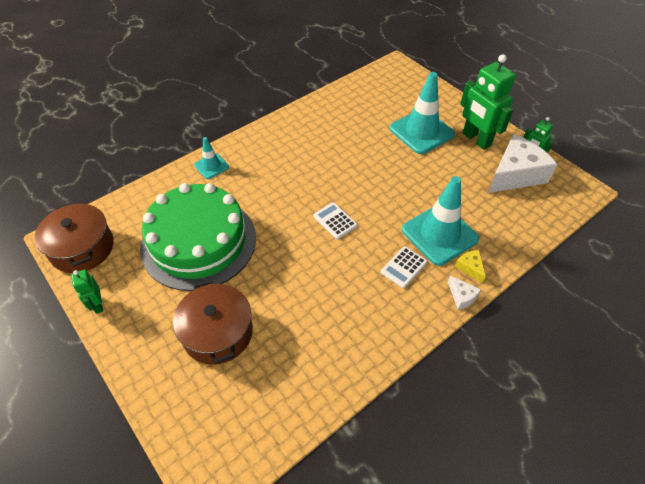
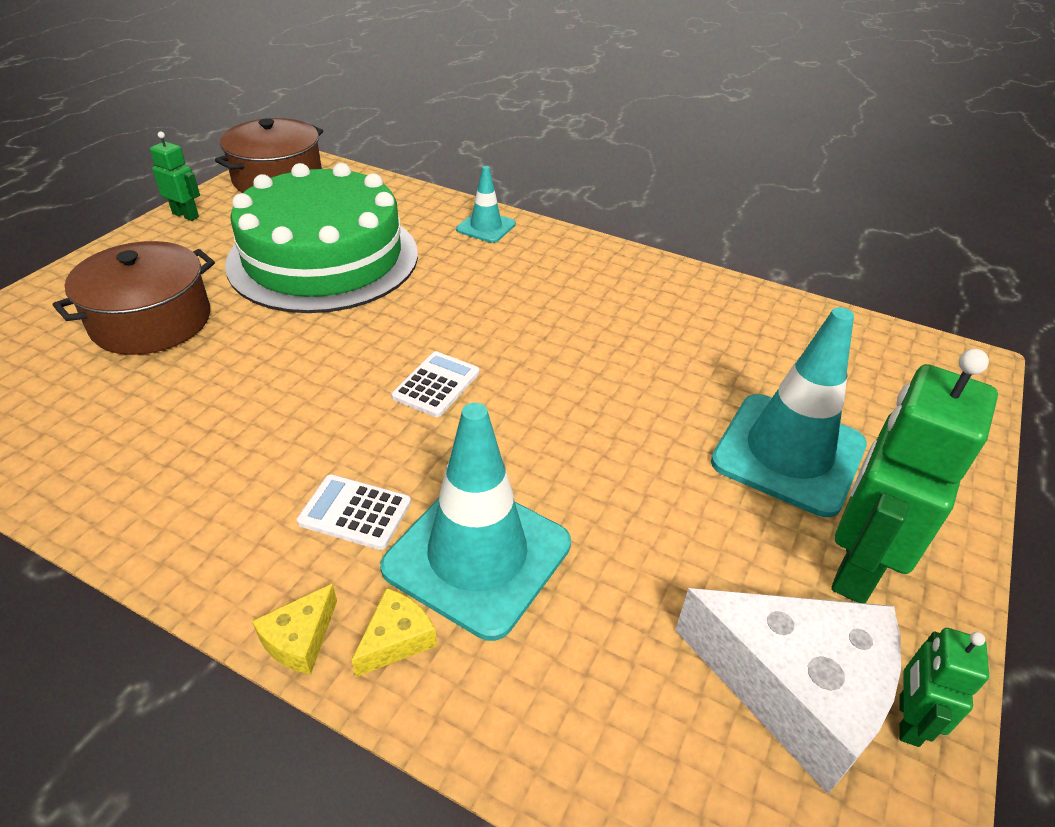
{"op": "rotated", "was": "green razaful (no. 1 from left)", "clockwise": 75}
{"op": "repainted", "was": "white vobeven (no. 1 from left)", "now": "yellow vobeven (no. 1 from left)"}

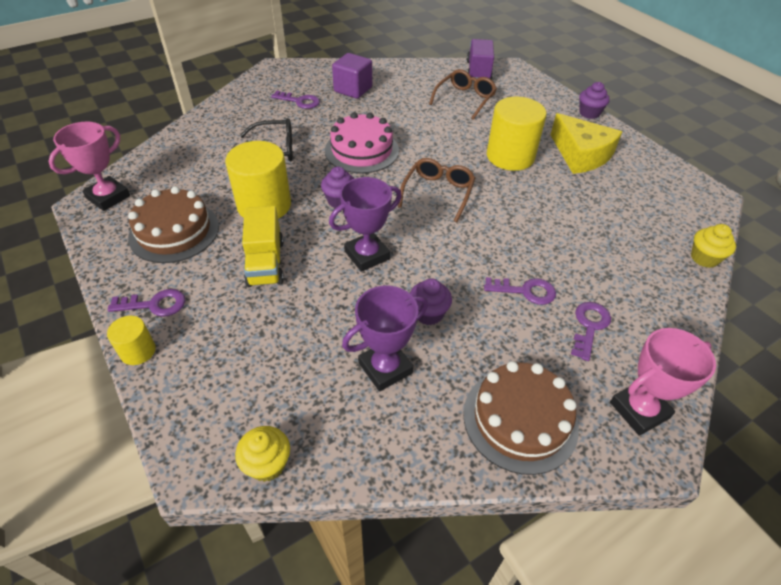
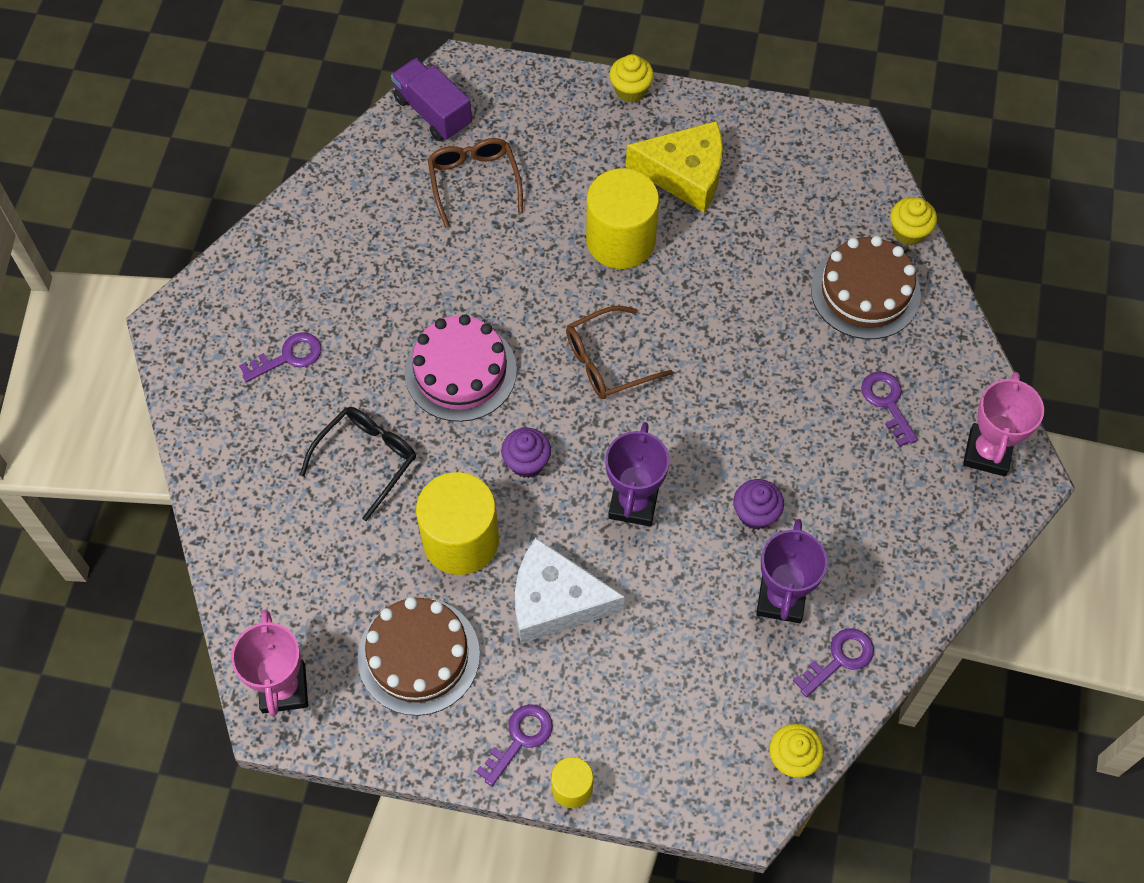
{"op": "gone", "was": "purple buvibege"}
{"op": "repainted", "was": "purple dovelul (no. 3 from left)", "now": "yellow dovelul (no. 1 from left)"}
{"op": "rotated", "was": "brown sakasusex (no. 1 from left in the first image)", "clockwise": -90}
{"op": "swapped", "was": "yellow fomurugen", "now": "white vobeven"}
{"op": "shifted", "was": "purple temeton (no. 3 from left)"}
{"op": "shifted", "was": "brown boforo (no. 2 from left)"}

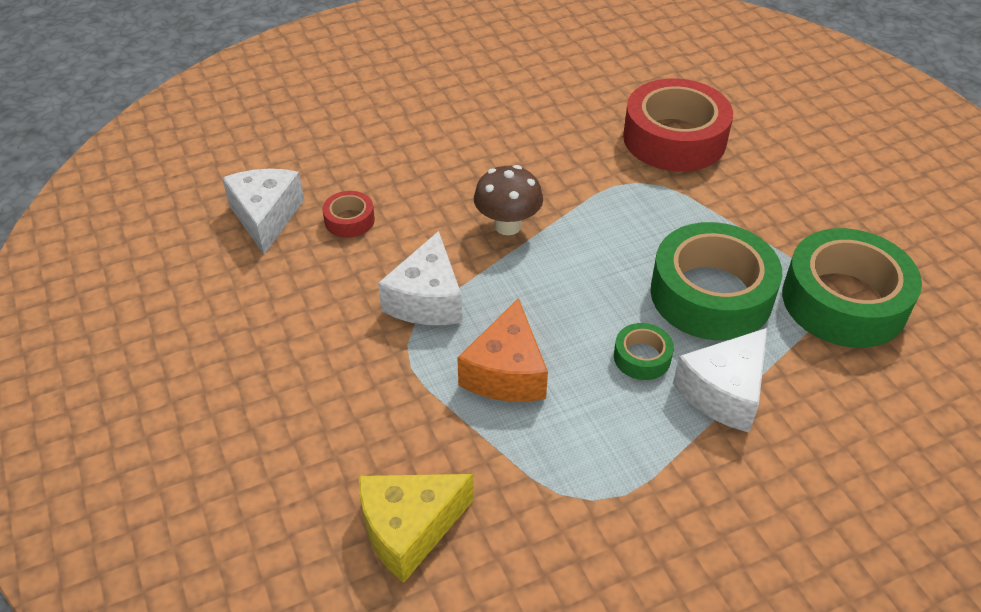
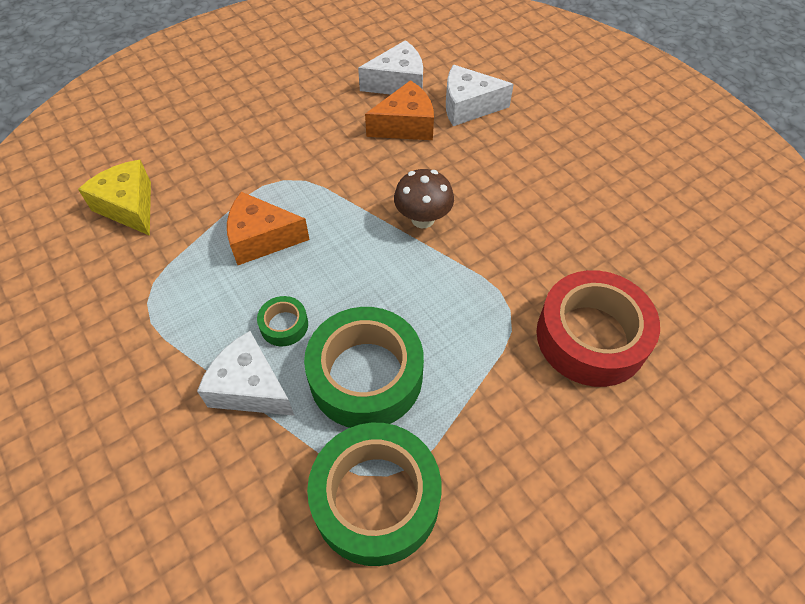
{"op": "swapped", "was": "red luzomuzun (no. 1 from left)", "now": "orange vobeven (no. 2 from left)"}
{"op": "shifted", "was": "white vobeven (no. 2 from left in the first image)", "now": "white vobeven (no. 3 from left)"}

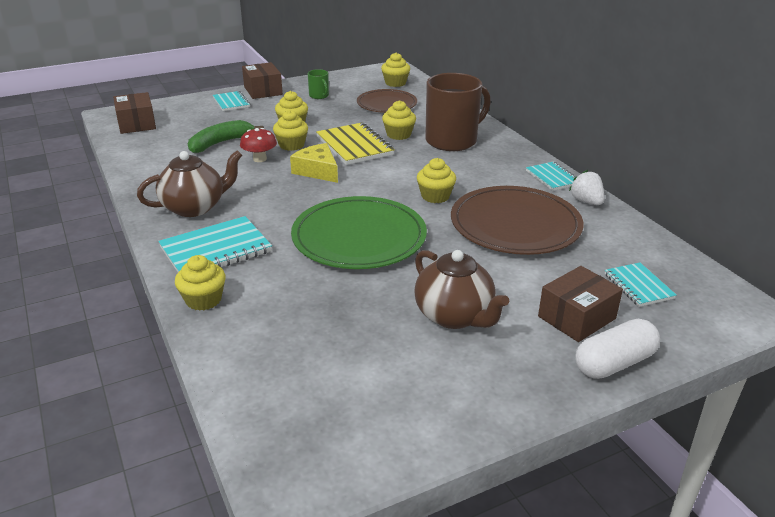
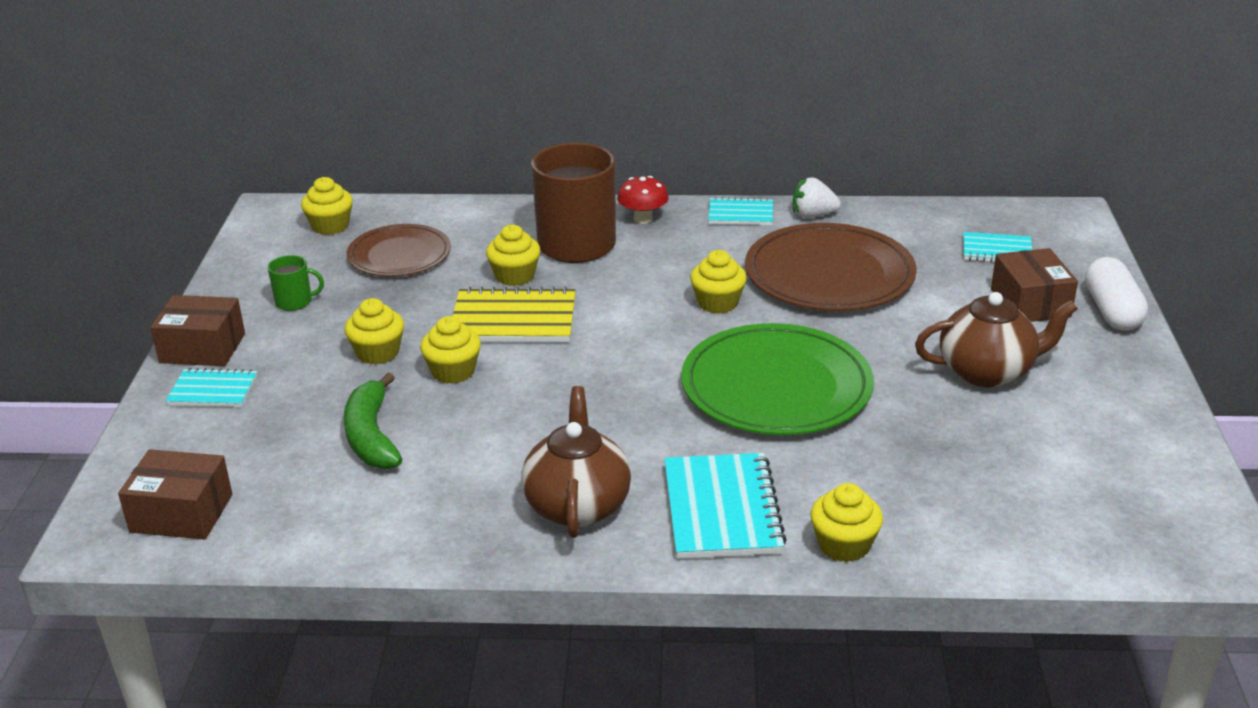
{"op": "shifted", "was": "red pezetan"}
{"op": "gone", "was": "yellow vobeven"}

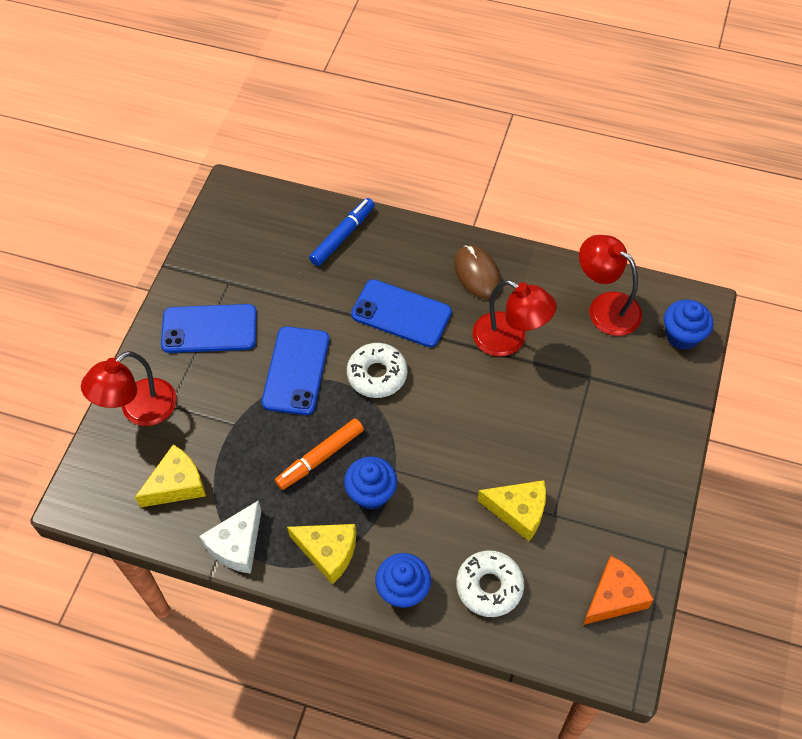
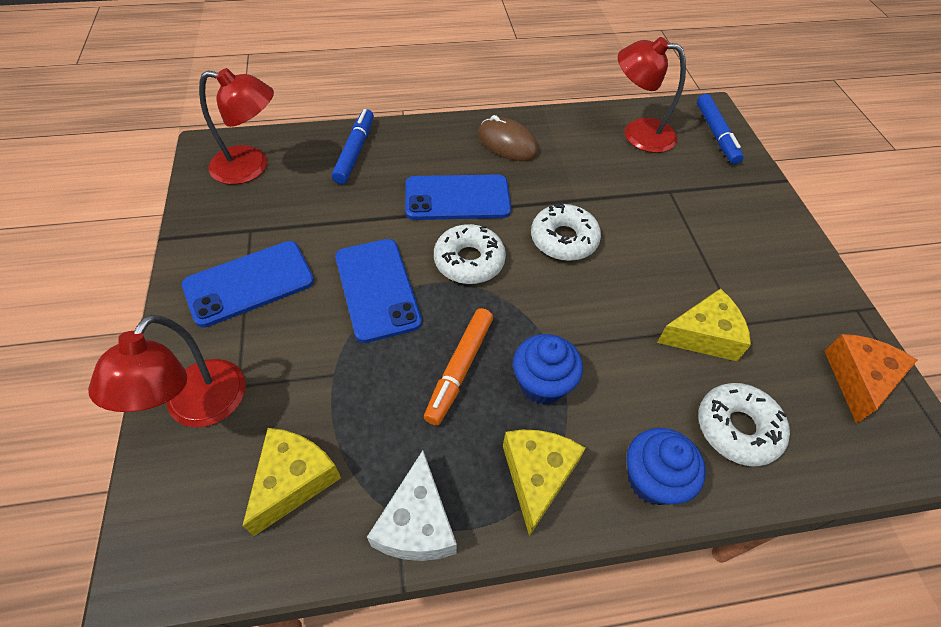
{"op": "shifted", "was": "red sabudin (no. 2 from left)"}
{"op": "swapped", "was": "blue dovelul (no. 3 from left)", "now": "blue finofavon (no. 2 from left)"}
{"op": "rotated", "was": "yellow vobeven (no. 2 from left)", "clockwise": -75}
{"op": "new", "now": "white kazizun (no. 2 from left)"}

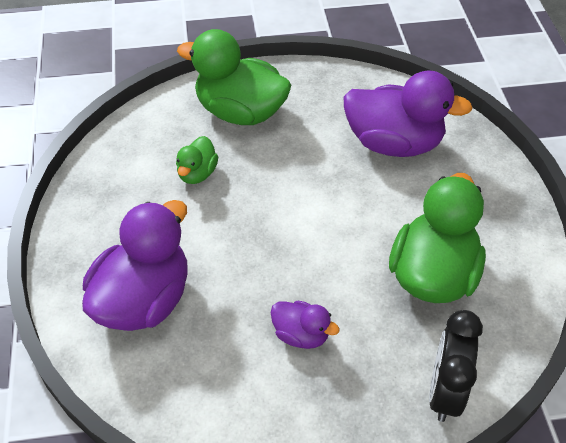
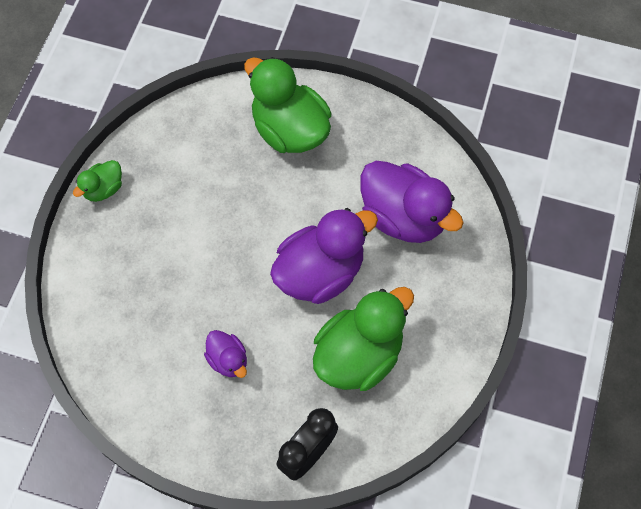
{"op": "shifted", "was": "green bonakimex (no. 1 from left)"}
{"op": "shifted", "was": "purple bonakimex (no. 1 from left in the first image)", "now": "purple bonakimex (no. 2 from left)"}

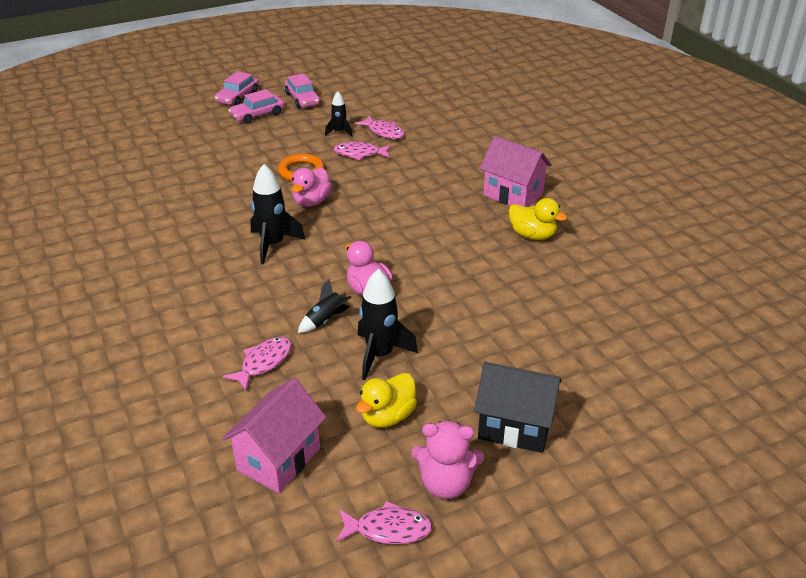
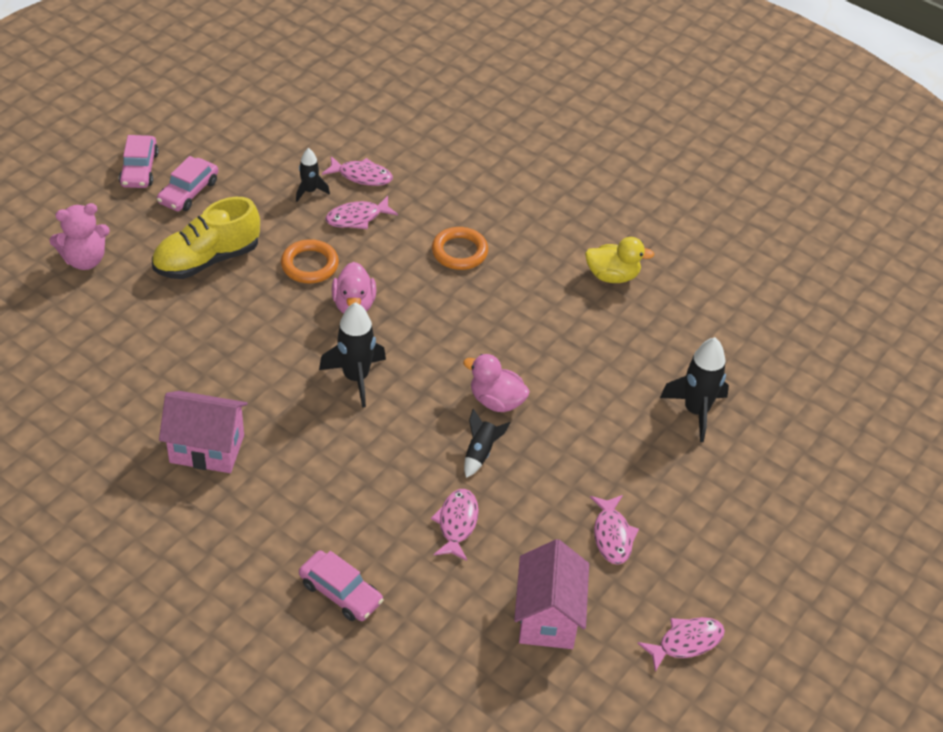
{"op": "shifted", "was": "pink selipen (no. 3 from left)"}
{"op": "shifted", "was": "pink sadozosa (no. 2 from left in the first image)", "now": "pink sadozosa (no. 1 from left)"}
{"op": "shifted", "was": "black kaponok (no. 4 from left)"}
{"op": "gone", "was": "black sadozosa"}
{"op": "swapped", "was": "yellow bonakimex (no. 1 from left)", "now": "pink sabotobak (no. 4 from left)"}
{"op": "shifted", "was": "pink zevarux"}
{"op": "new", "now": "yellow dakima"}
{"op": "new", "now": "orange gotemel (no. 2 from left)"}

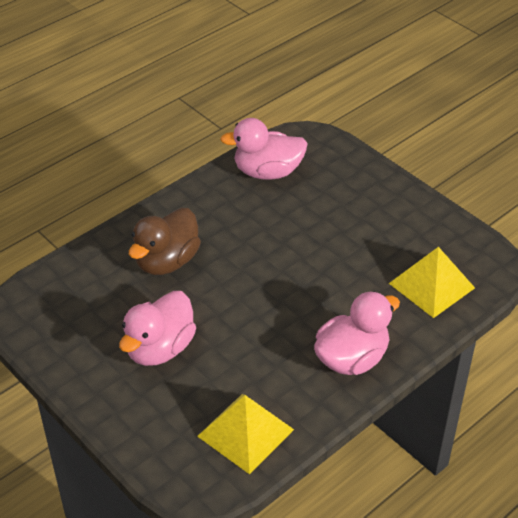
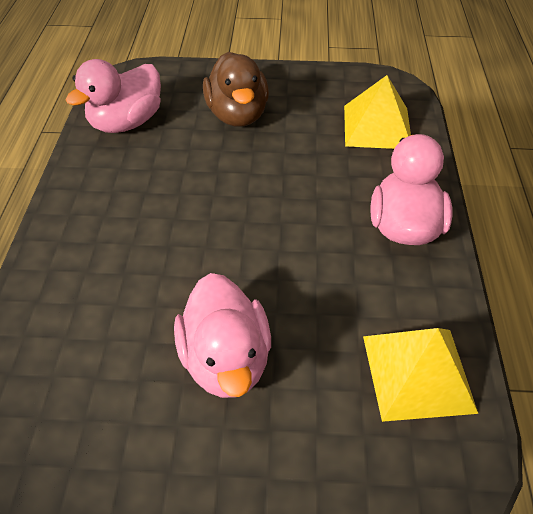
{"op": "shifted", "was": "brown bonakimex"}

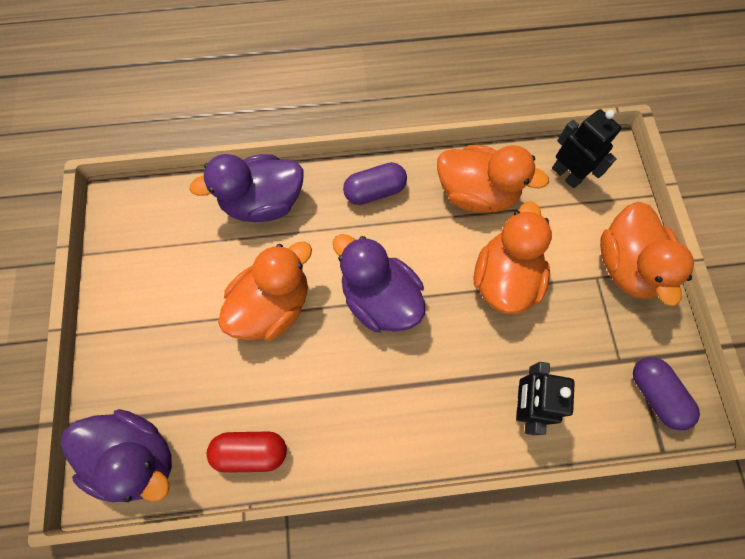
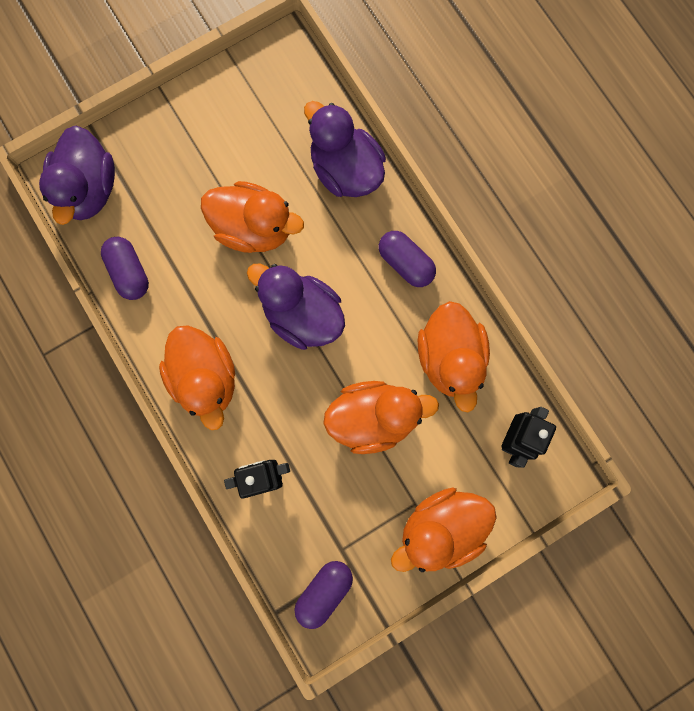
{"op": "rotated", "was": "purple bonakimex (no. 3 from left in the first image)", "clockwise": -75}
{"op": "repainted", "was": "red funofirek", "now": "purple funofirek (no. 1 from left)"}
{"op": "new", "now": "orange bonakimex (no. 1 from left)"}

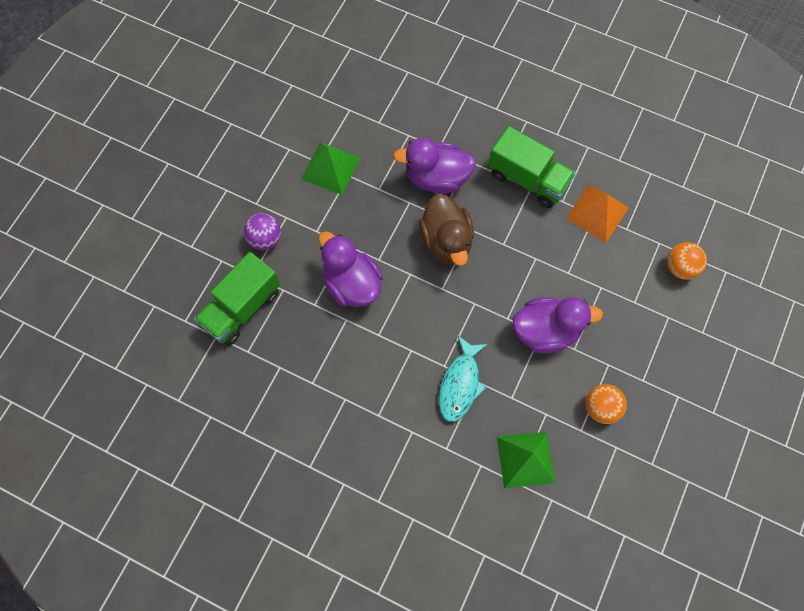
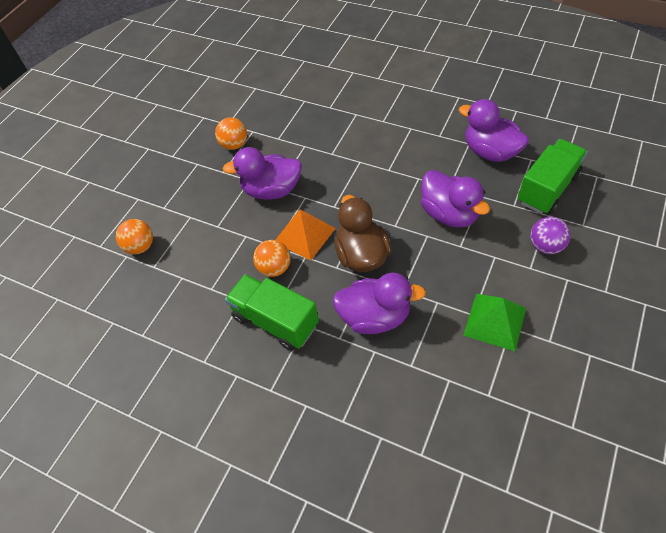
{"op": "shifted", "was": "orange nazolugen"}
{"op": "gone", "was": "turquoise sabotobak"}
{"op": "gone", "was": "green nazolugen (no. 2 from left)"}
{"op": "new", "now": "purple bonakimex (no. 4 from left)"}
{"op": "new", "now": "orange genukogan (no. 3 from left)"}

